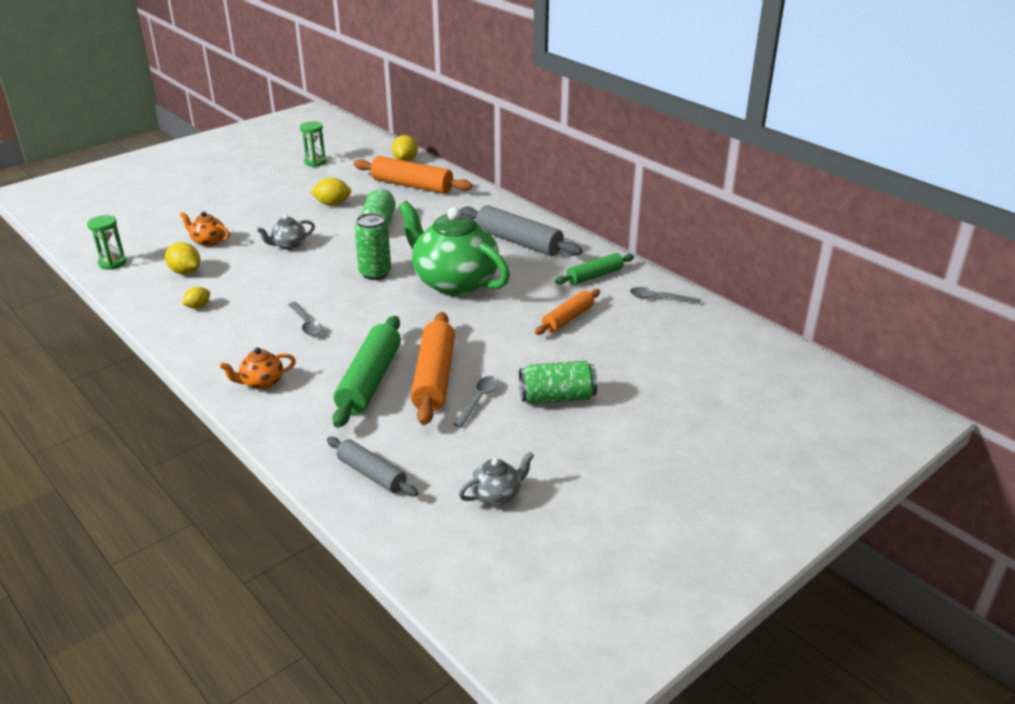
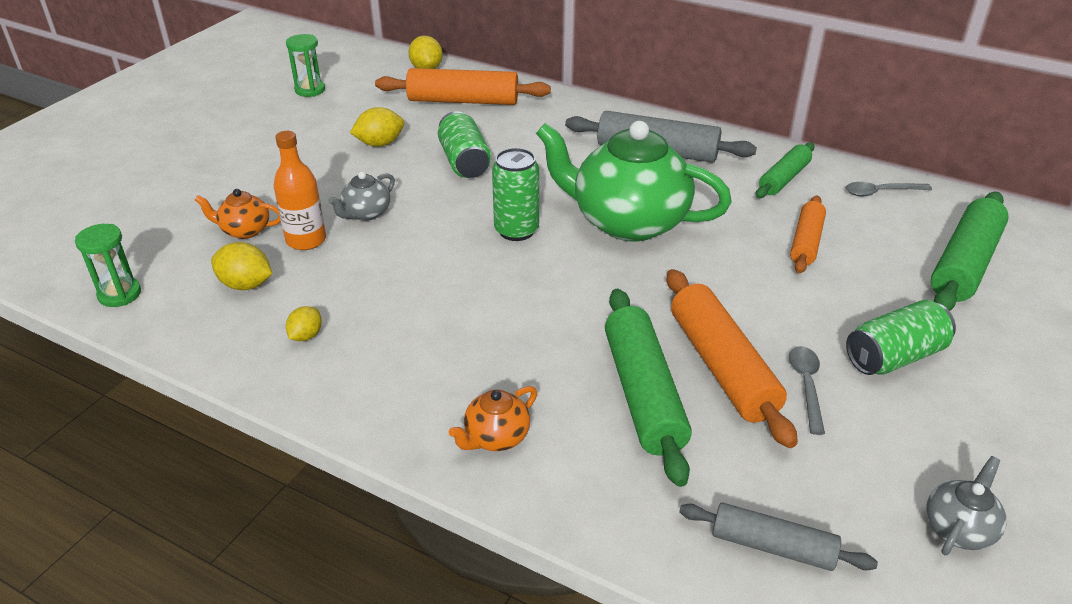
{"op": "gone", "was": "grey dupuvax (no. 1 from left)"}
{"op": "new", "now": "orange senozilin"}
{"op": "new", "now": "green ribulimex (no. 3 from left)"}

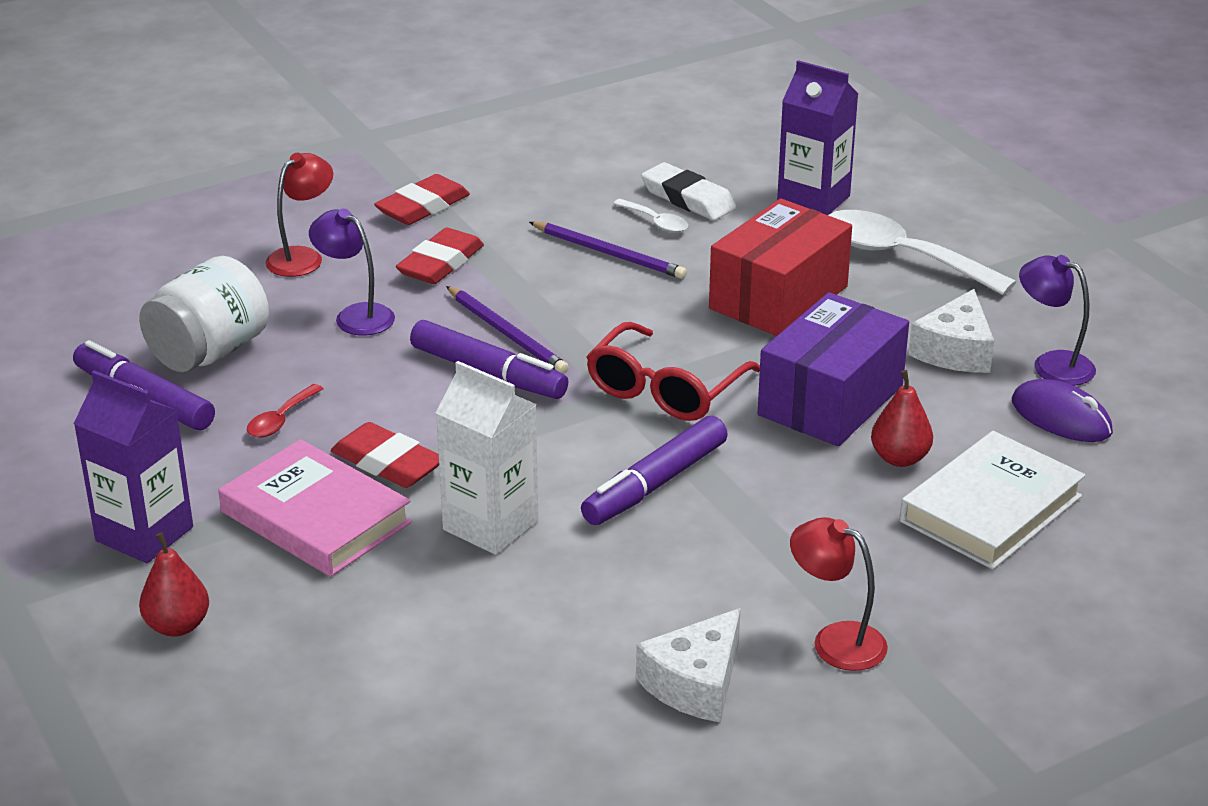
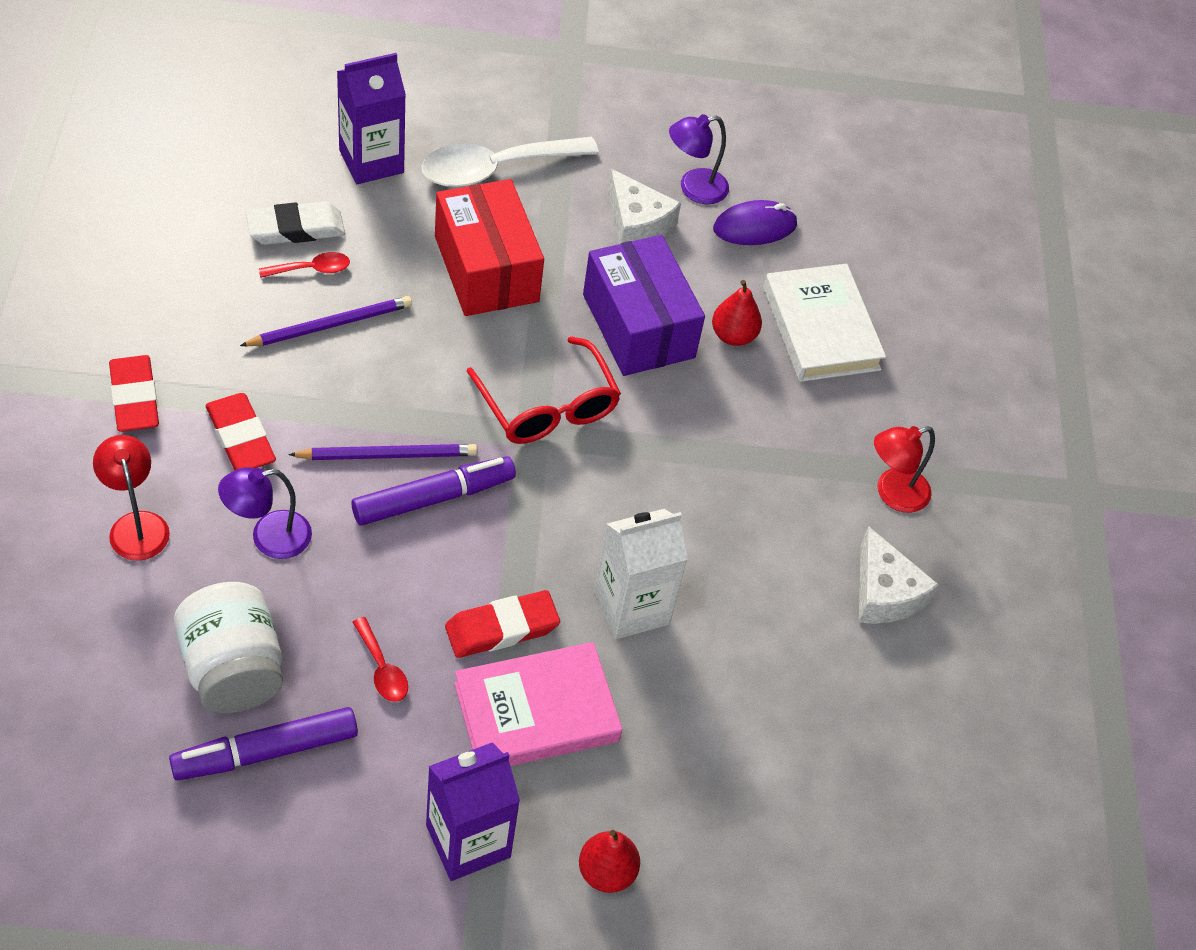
{"op": "repainted", "was": "white dupuvax (no. 1 from left)", "now": "red dupuvax (no. 1 from left)"}
{"op": "gone", "was": "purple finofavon (no. 3 from left)"}

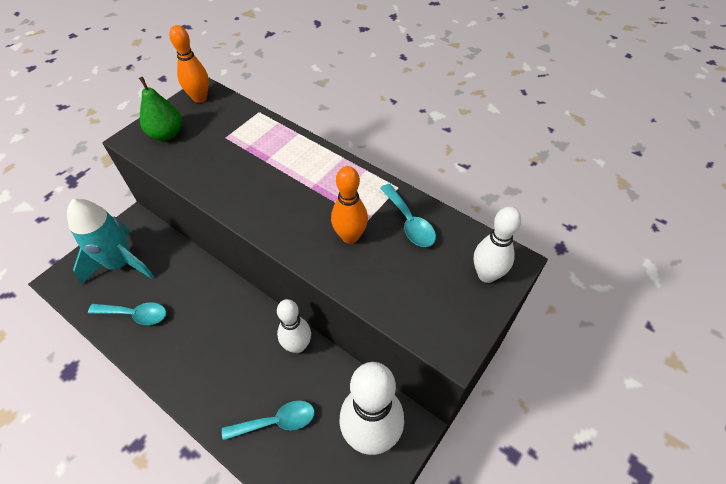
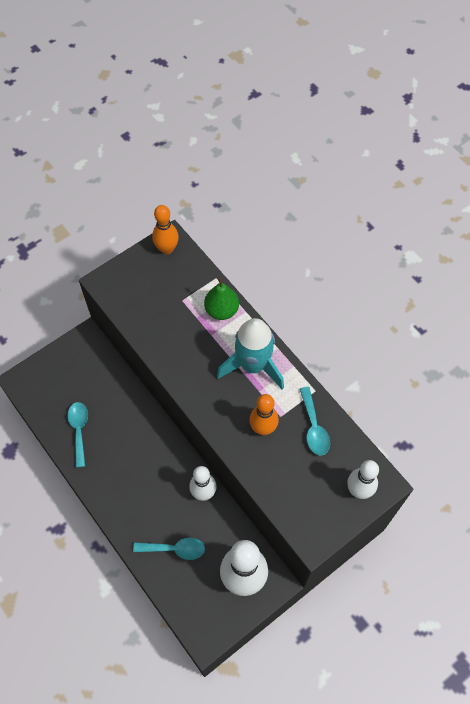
{"op": "shifted", "was": "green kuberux"}
{"op": "shifted", "was": "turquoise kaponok"}
{"op": "rotated", "was": "turquoise dupuvax (no. 1 from left)", "clockwise": -120}

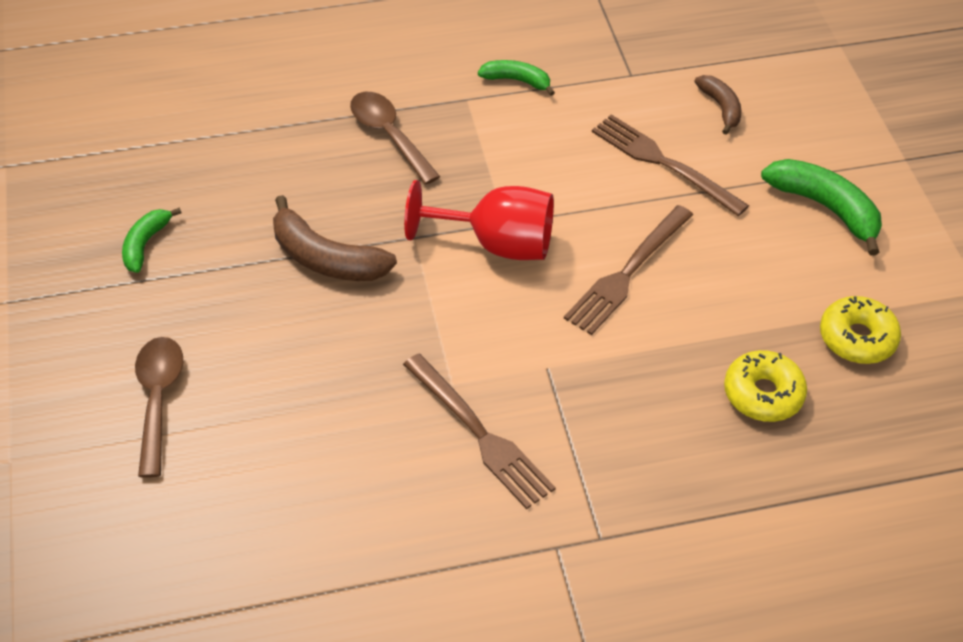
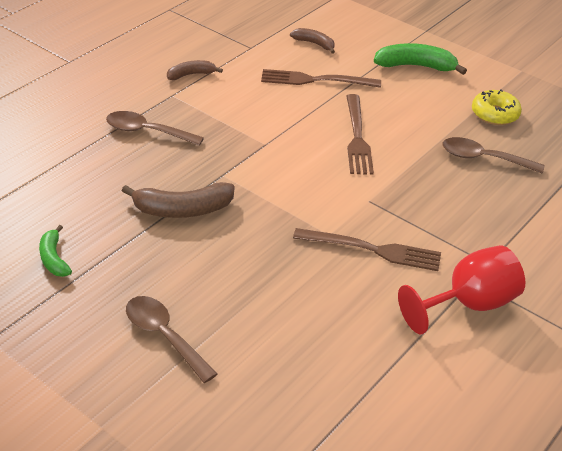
{"op": "repainted", "was": "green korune (no. 2 from left)", "now": "brown korune (no. 2 from left)"}
{"op": "shifted", "was": "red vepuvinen"}
{"op": "swapped", "was": "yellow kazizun (no. 1 from left)", "now": "brown dupuvax (no. 3 from left)"}

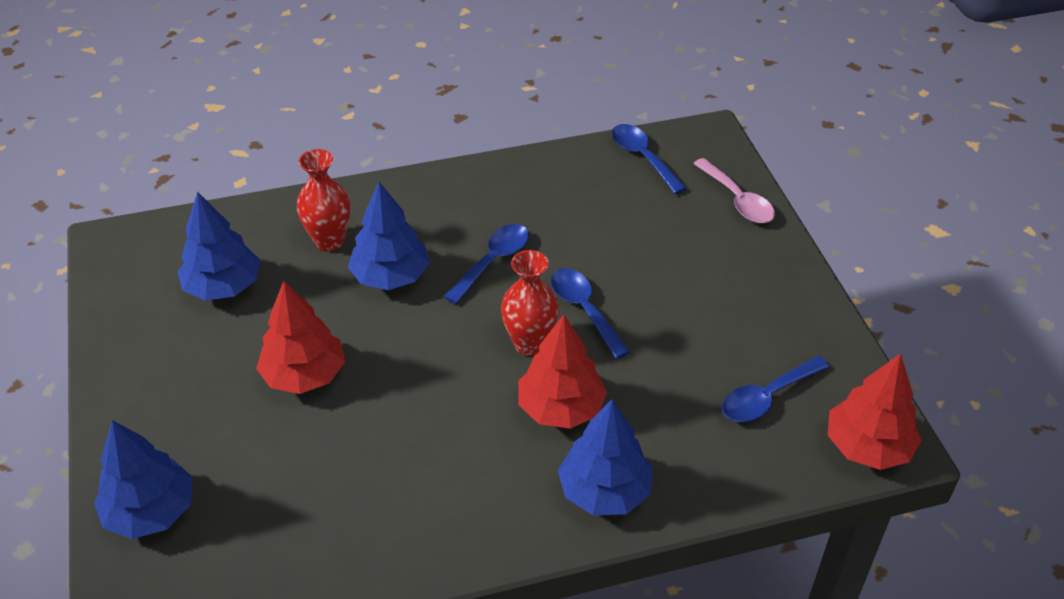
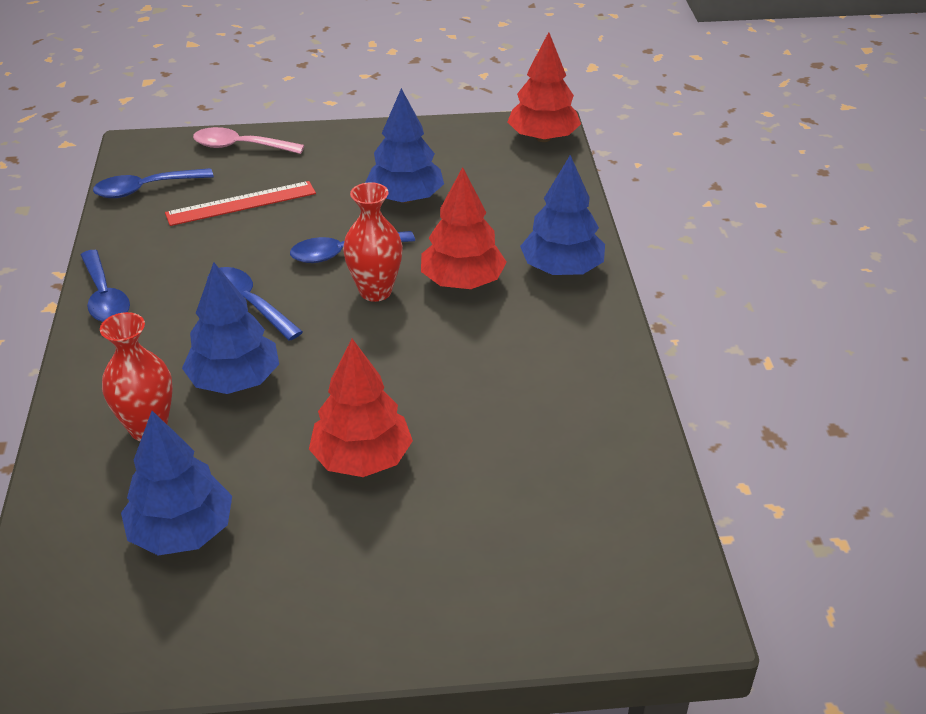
{"op": "rotated", "was": "pink dupuvax", "clockwise": -150}
{"op": "shifted", "was": "blue dupuvax (no. 4 from left in the first image)", "now": "blue dupuvax (no. 1 from left)"}
{"op": "shifted", "was": "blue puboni (no. 1 from left in the first image)", "now": "blue puboni (no. 3 from left)"}
{"op": "new", "now": "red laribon"}

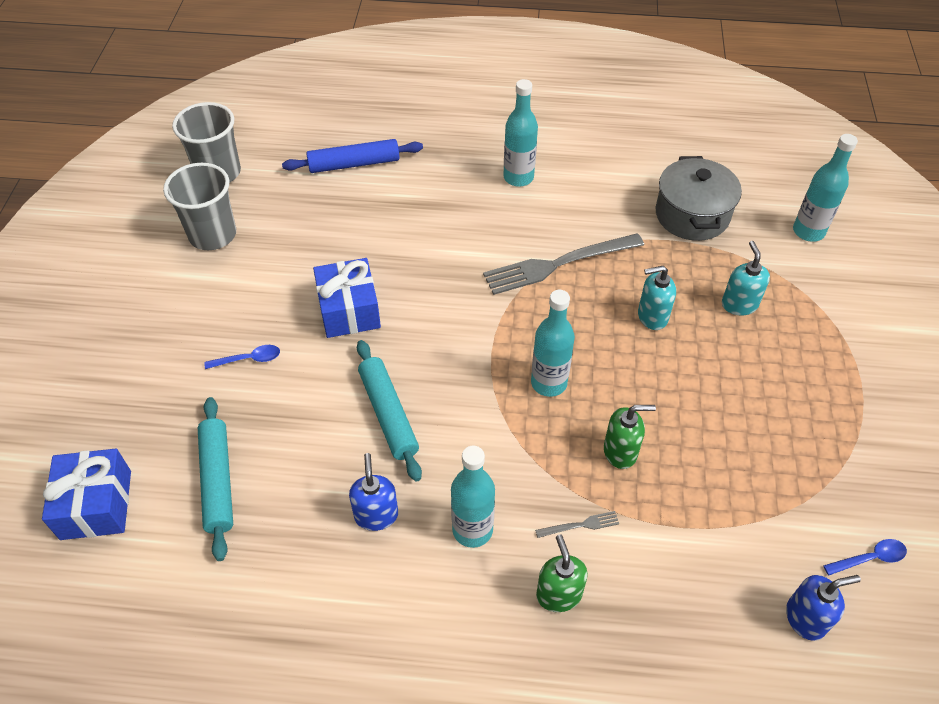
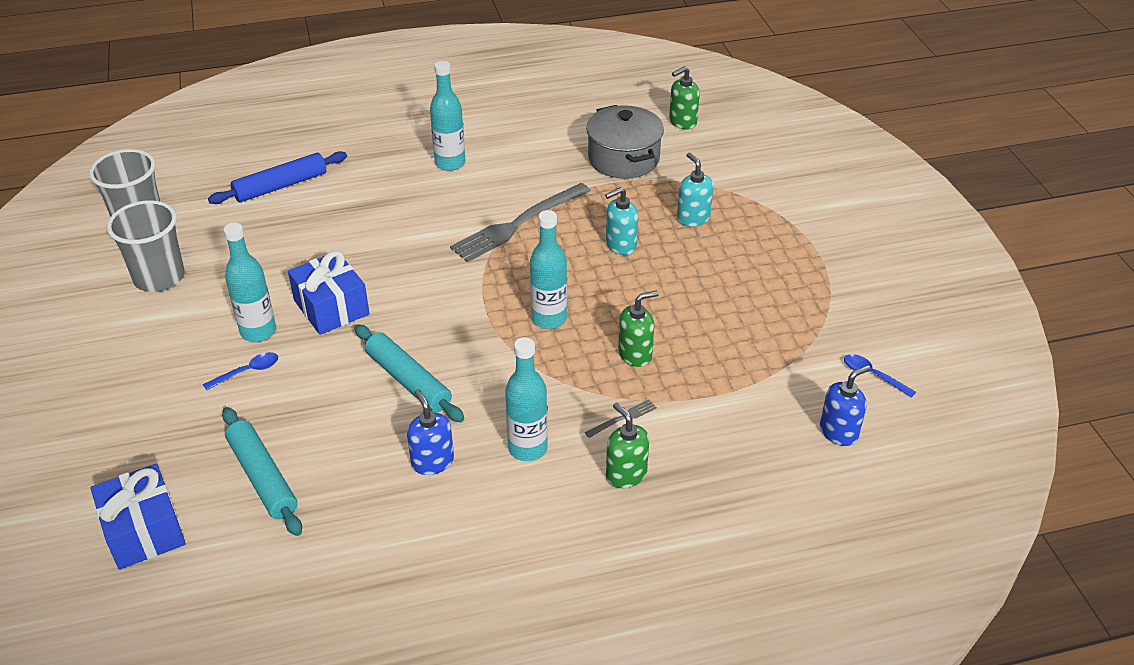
{"op": "shifted", "was": "turquoise senozilin (no. 4 from left in the first image)", "now": "turquoise senozilin (no. 1 from left)"}
{"op": "rotated", "was": "blue dupuvax (no. 2 from left)", "clockwise": -105}
{"op": "new", "now": "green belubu (no. 3 from left)"}

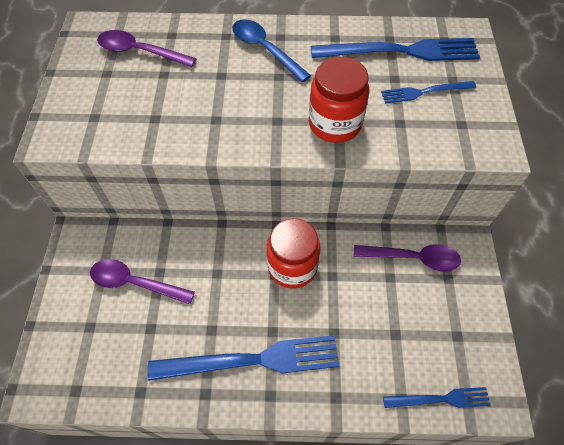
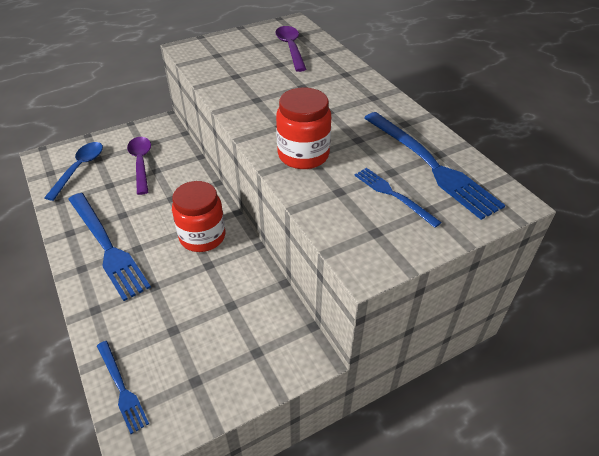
{"op": "shifted", "was": "blue dupuvax"}
{"op": "gone", "was": "purple dupuvax (no. 3 from left)"}

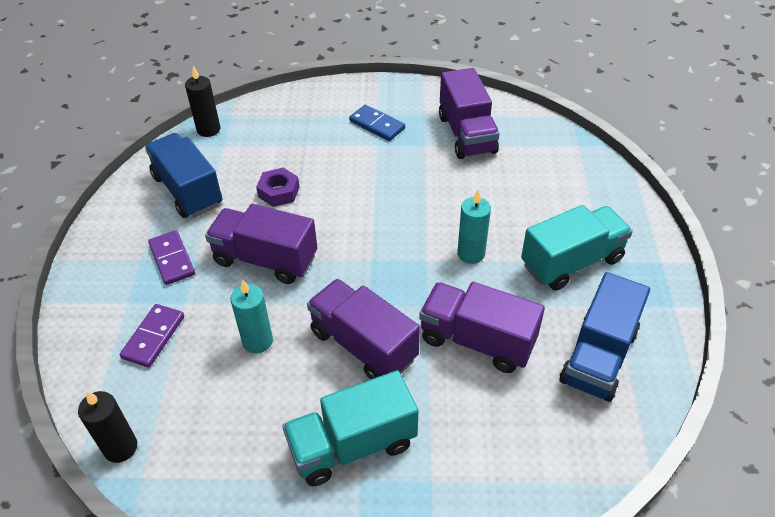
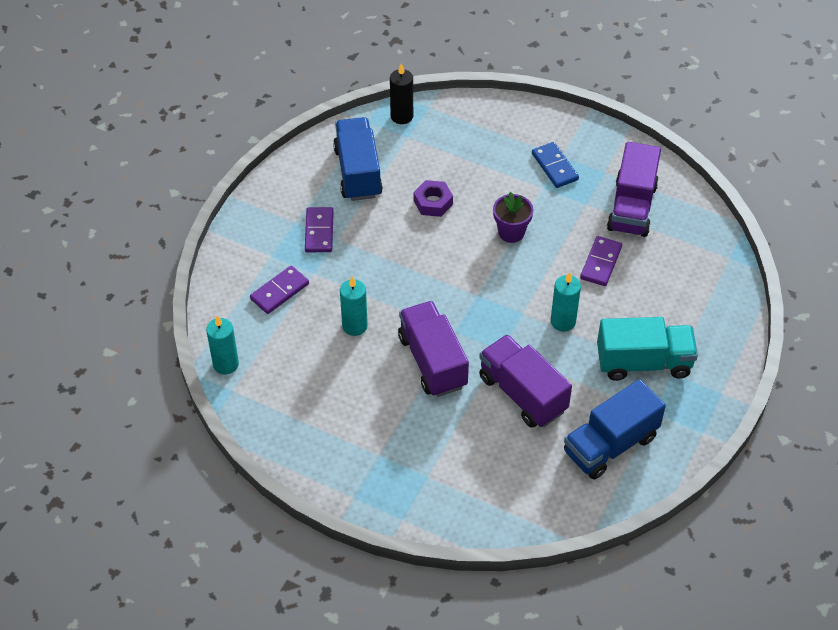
{"op": "gone", "was": "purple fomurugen (no. 1 from left)"}
{"op": "gone", "was": "turquoise fomurugen (no. 1 from left)"}
{"op": "repainted", "was": "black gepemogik (no. 1 from left)", "now": "turquoise gepemogik (no. 1 from left)"}
{"op": "new", "now": "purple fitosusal"}
{"op": "new", "now": "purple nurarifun (no. 3 from left)"}

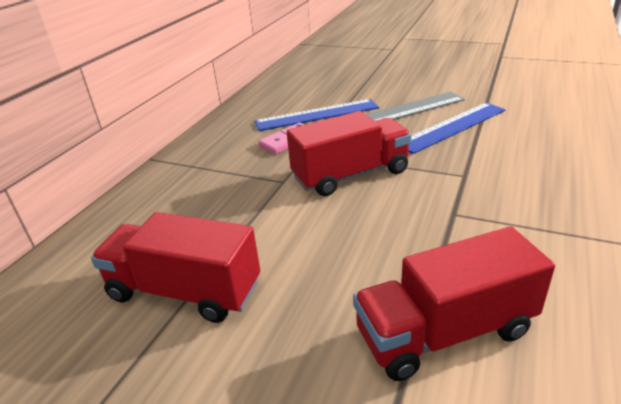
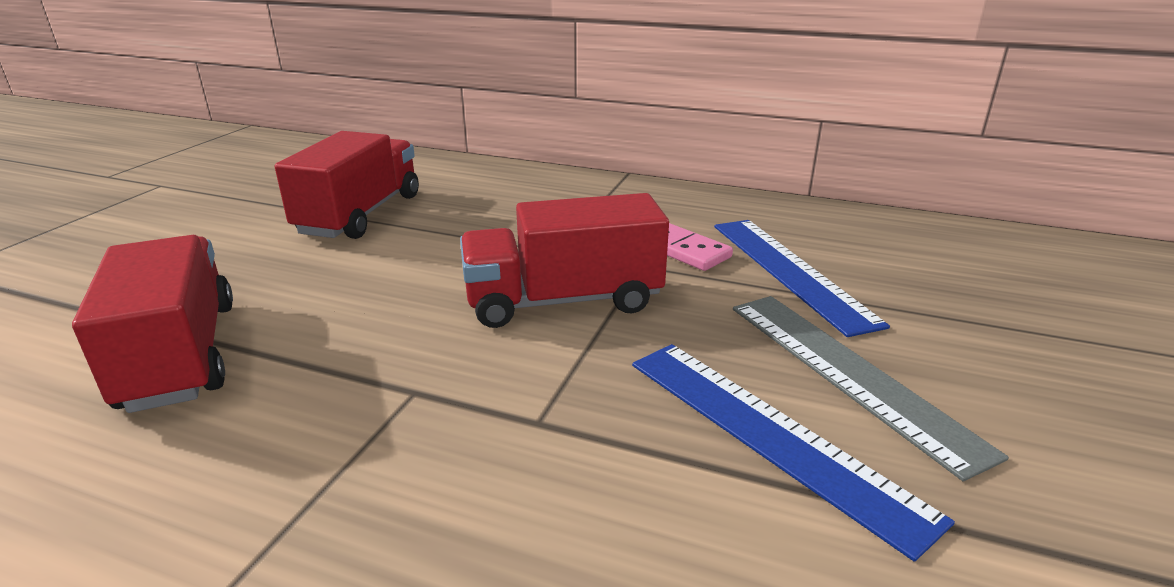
{"op": "rotated", "was": "red fomurugen (no. 2 from left in the first image)", "clockwise": 105}

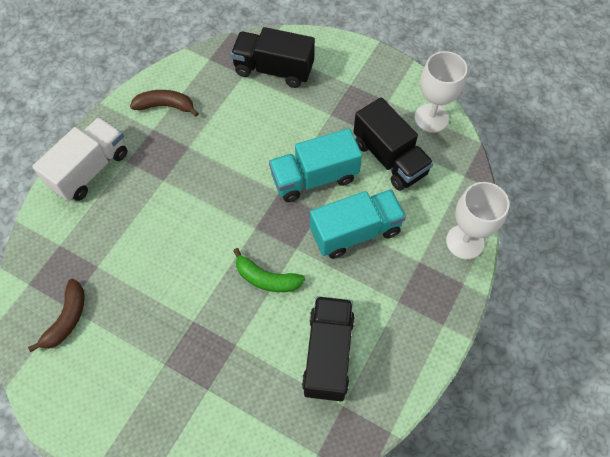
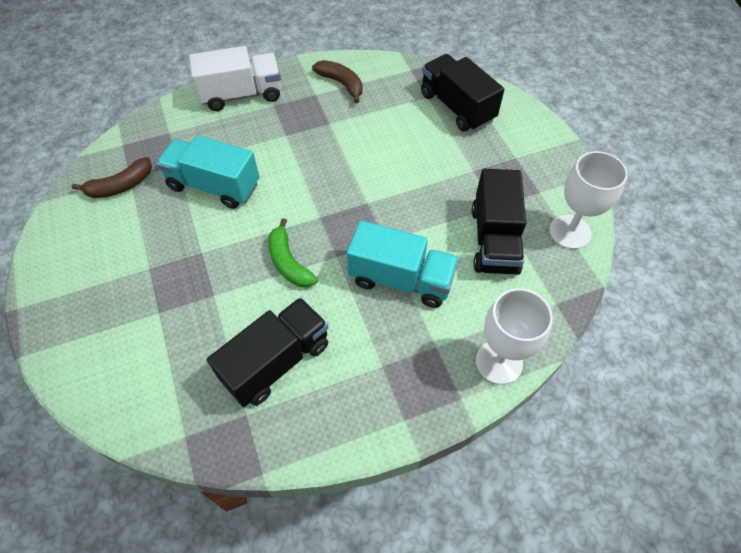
{"op": "shifted", "was": "turquoise fomurugen (no. 1 from left)"}

